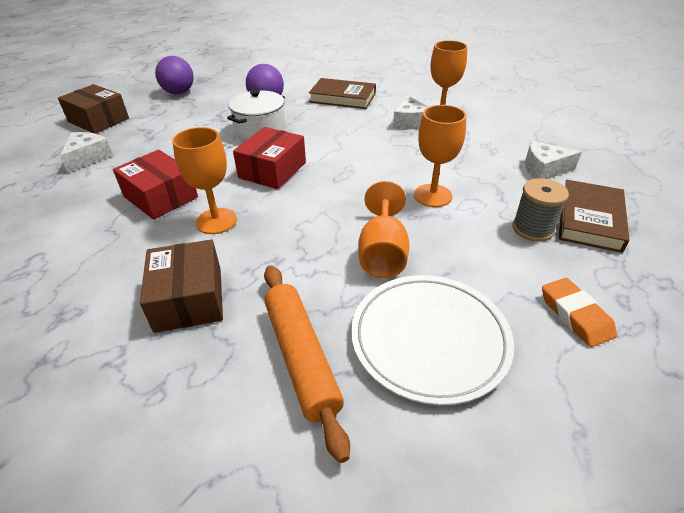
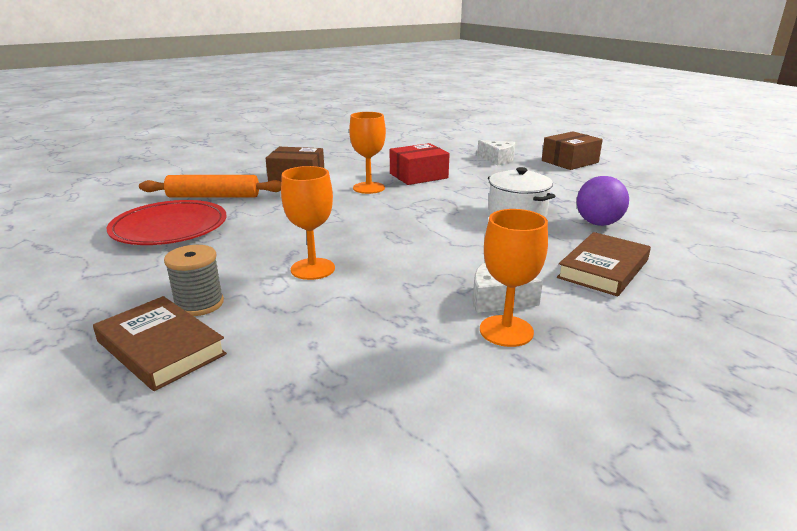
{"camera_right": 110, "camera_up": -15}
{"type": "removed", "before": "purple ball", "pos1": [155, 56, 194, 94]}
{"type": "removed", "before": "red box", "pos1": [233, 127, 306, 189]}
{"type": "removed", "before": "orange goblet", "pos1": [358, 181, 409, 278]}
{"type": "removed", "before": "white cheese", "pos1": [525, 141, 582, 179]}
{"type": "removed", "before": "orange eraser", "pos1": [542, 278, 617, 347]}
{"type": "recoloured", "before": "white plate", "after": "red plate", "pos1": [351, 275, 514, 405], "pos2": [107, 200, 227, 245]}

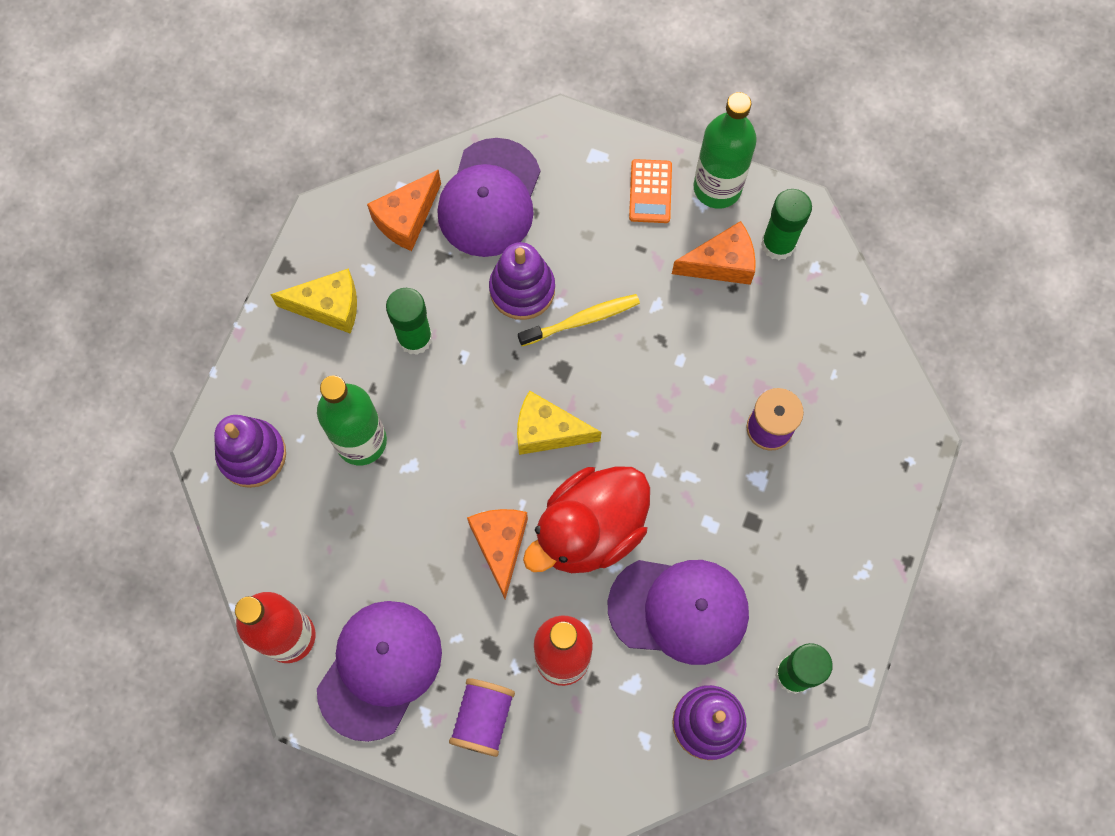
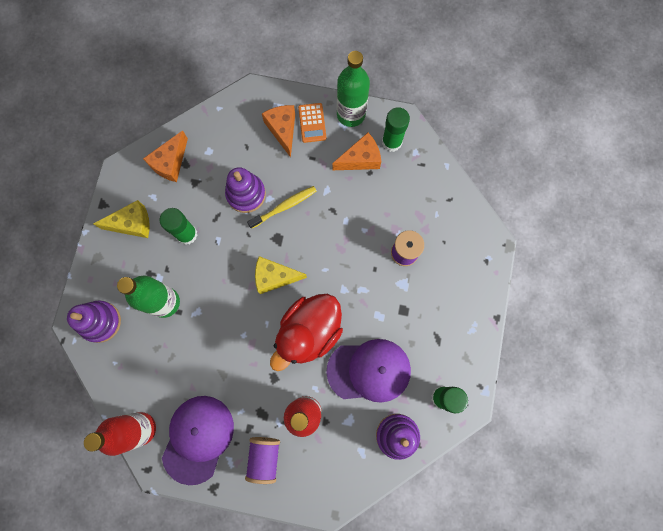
{"camera_right": -10, "camera_up": 5}
{"type": "removed", "before": "purple cap", "pos1": [437, 138, 540, 257]}
{"type": "moved", "before": "orange cheese", "pos1": [467, 509, 528, 599], "pos2": [262, 105, 295, 158]}

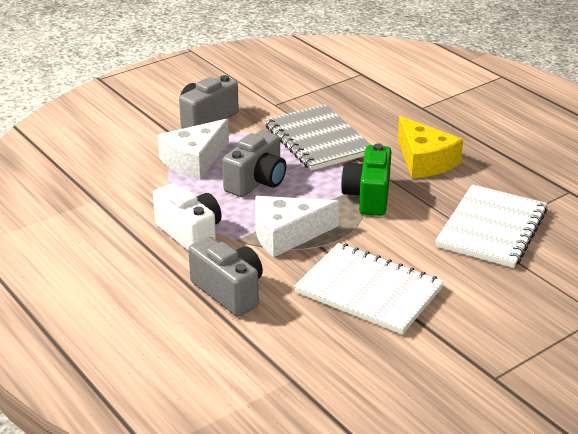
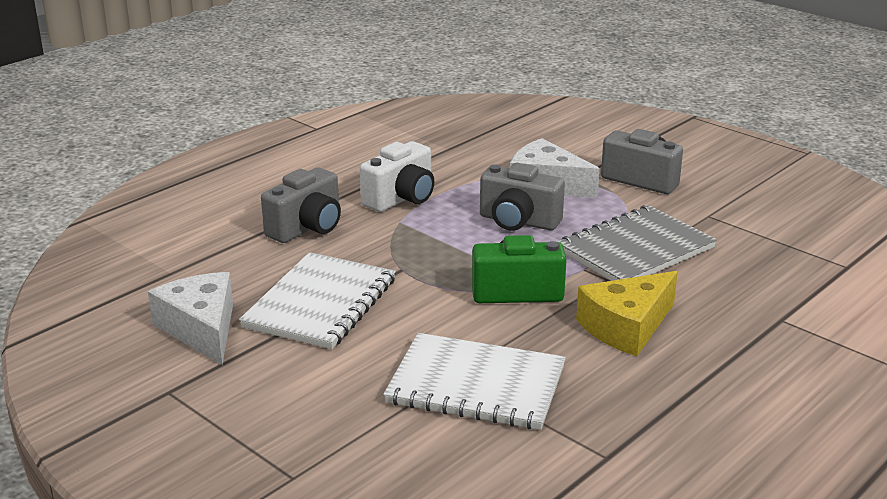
{"camera_right": 80, "camera_up": -5}
{"type": "moved", "before": "white cheese", "pos1": [255, 196, 339, 257], "pos2": [148, 272, 233, 365]}

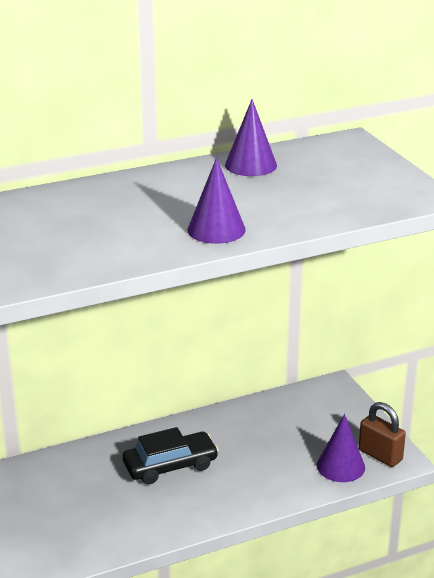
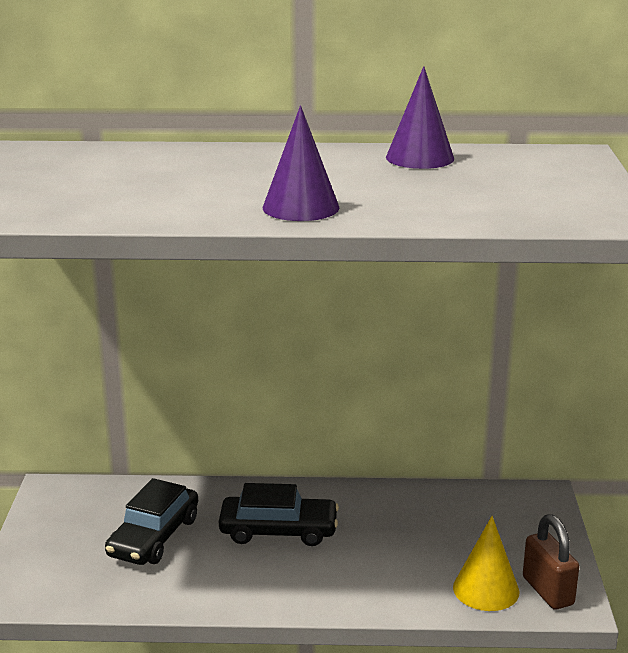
{"camera_right": 25, "camera_up": -5}
{"type": "added", "after": "black car", "pos2": [105, 478, 198, 565]}
{"type": "recoloured", "before": "purple cone", "after": "yellow cone", "pos1": [317, 414, 365, 482], "pos2": [453, 516, 519, 611]}

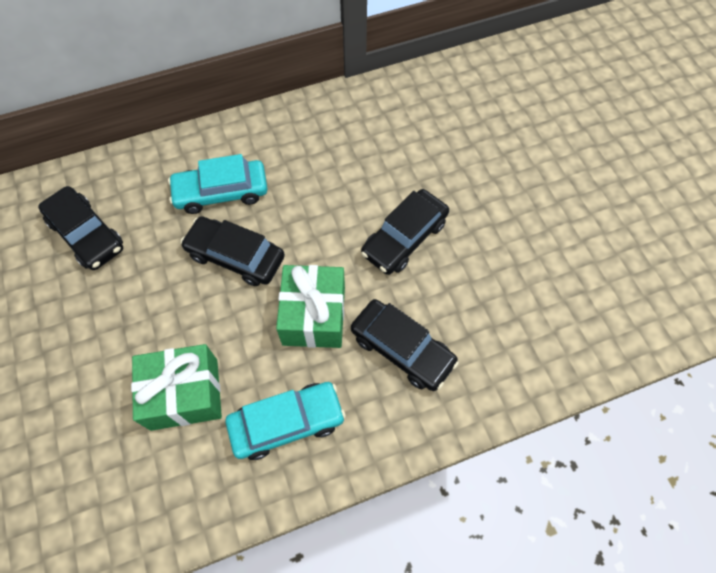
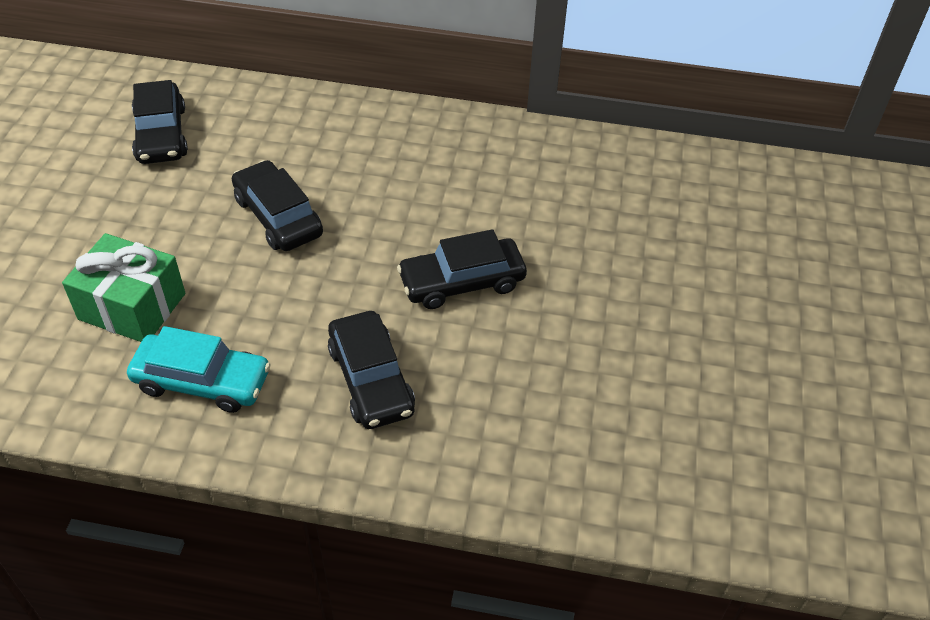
{"camera_right": 30, "camera_up": -15}
{"type": "removed", "before": "turquoise car", "pos1": [168, 154, 268, 214]}
{"type": "removed", "before": "green gift", "pos1": [276, 265, 345, 348]}

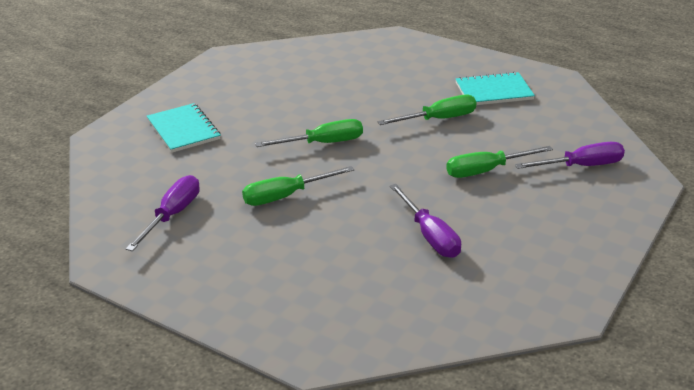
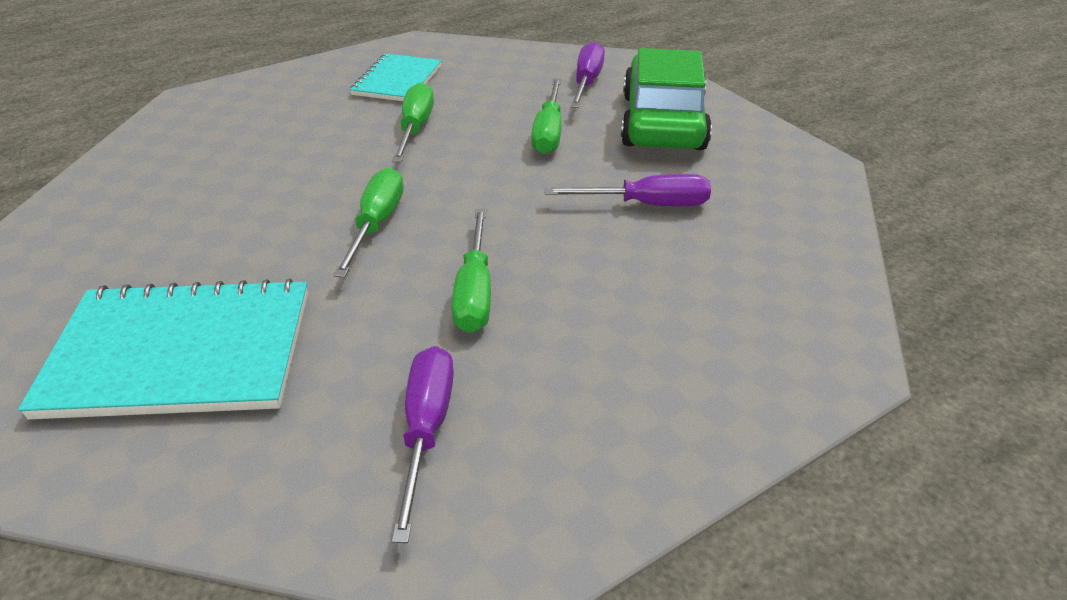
{"camera_right": -65, "camera_up": 5}
{"type": "added", "after": "green car", "pos2": [621, 48, 712, 150]}
{"type": "turned", "before": "purple screwdriver", "pos1": [126, 175, 200, 251], "pos2": [392, 346, 454, 543], "turn": 45}
{"type": "resized", "before": "turquoise notebook", "pos1": [147, 103, 221, 153], "pos2": [18, 279, 308, 419], "scale": 1.68}

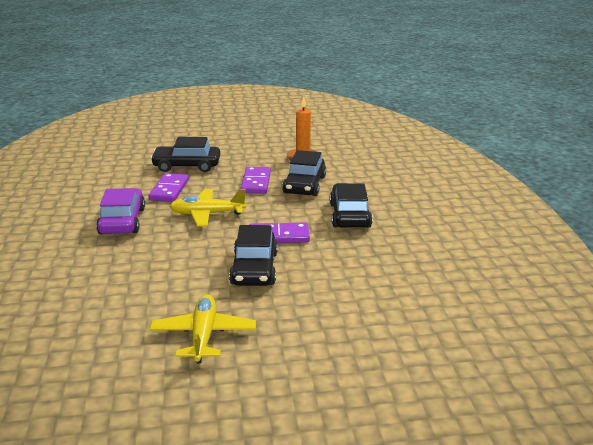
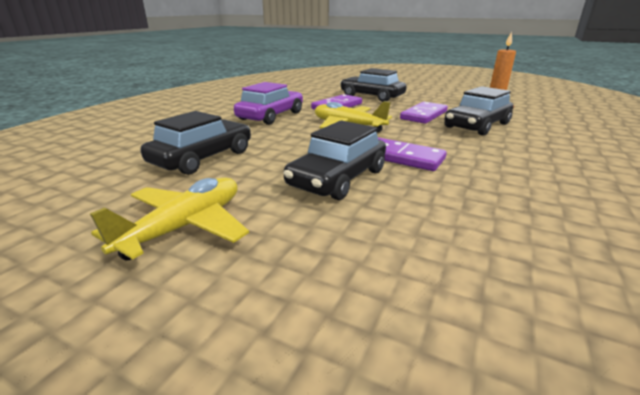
{"camera_right": 35, "camera_up": 0}
{"type": "moved", "before": "black car", "pos1": [330, 183, 373, 228], "pos2": [141, 111, 251, 175]}

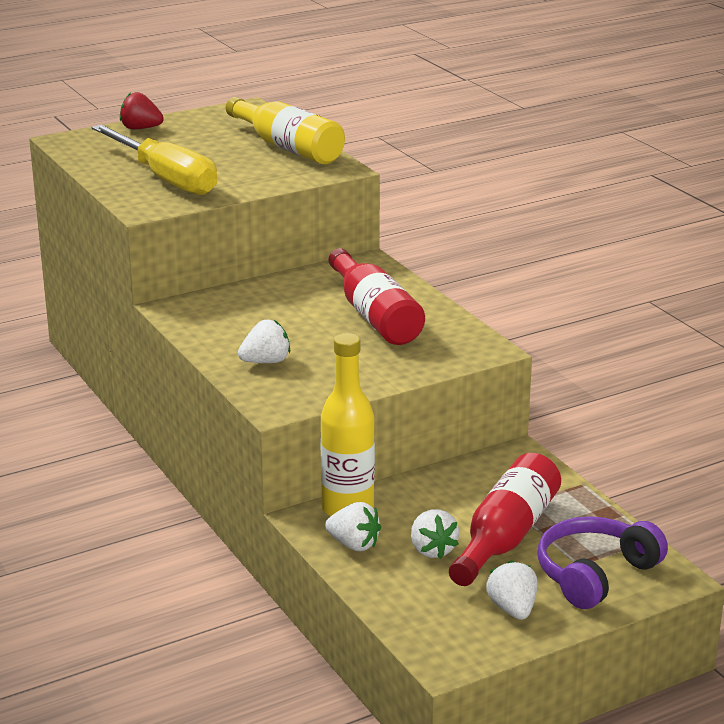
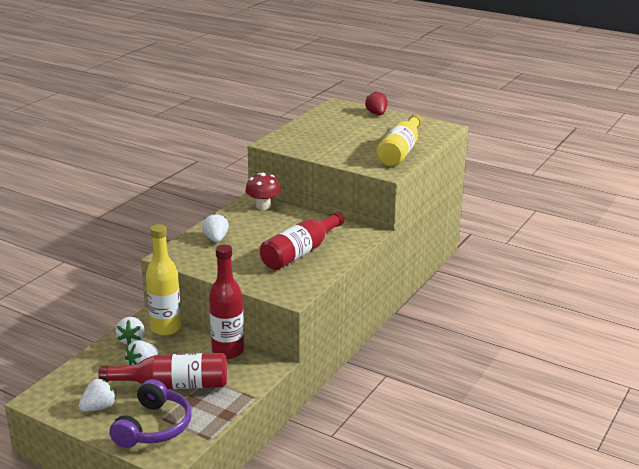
{"camera_right": 60, "camera_up": 0}
{"type": "removed", "before": "yellow screwdriver", "pos1": [91, 125, 217, 195]}
{"type": "added", "after": "red bottle", "pos2": [209, 245, 244, 359]}
{"type": "added", "after": "red mushroom", "pos2": [245, 173, 281, 210]}
{"type": "turned", "before": "white strawberry", "pos1": [238, 320, 290, 363], "pos2": [202, 213, 229, 242], "turn": -135}
{"type": "turned", "before": "purple headphones", "pos1": [538, 516, 668, 609], "pos2": [109, 379, 191, 448], "turn": 90}

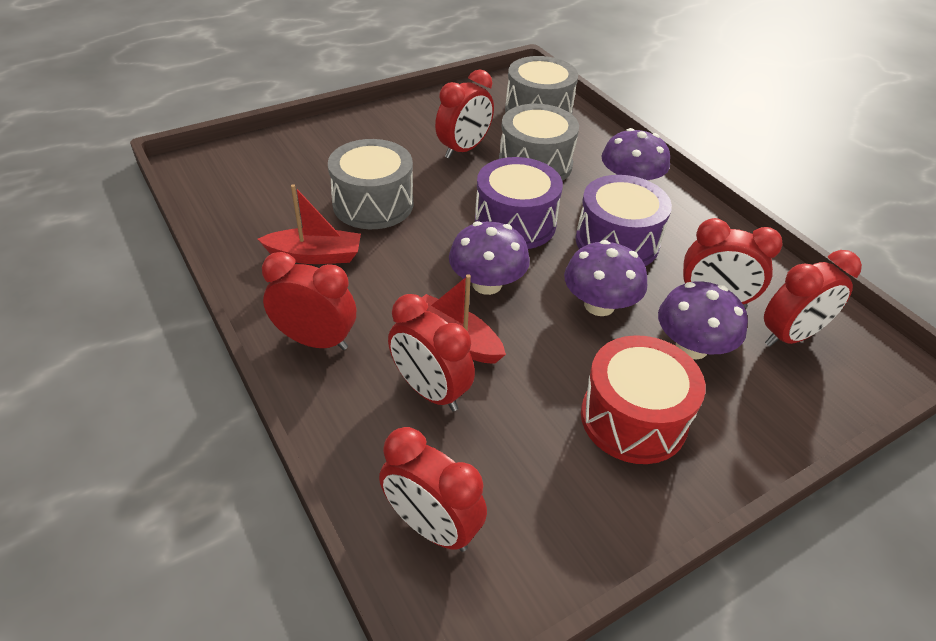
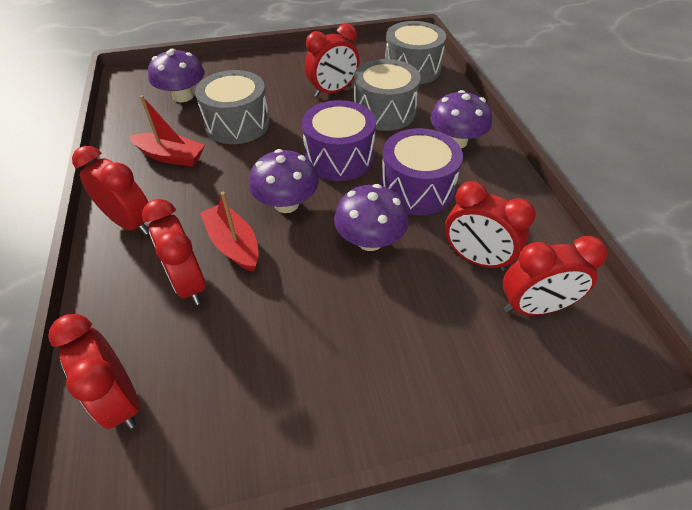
{"camera_right": 20, "camera_up": 5}
{"type": "removed", "before": "red drum", "pos1": [581, 335, 706, 464]}
{"type": "moved", "before": "purple mushroom", "pos1": [658, 281, 748, 360], "pos2": [148, 49, 205, 102]}

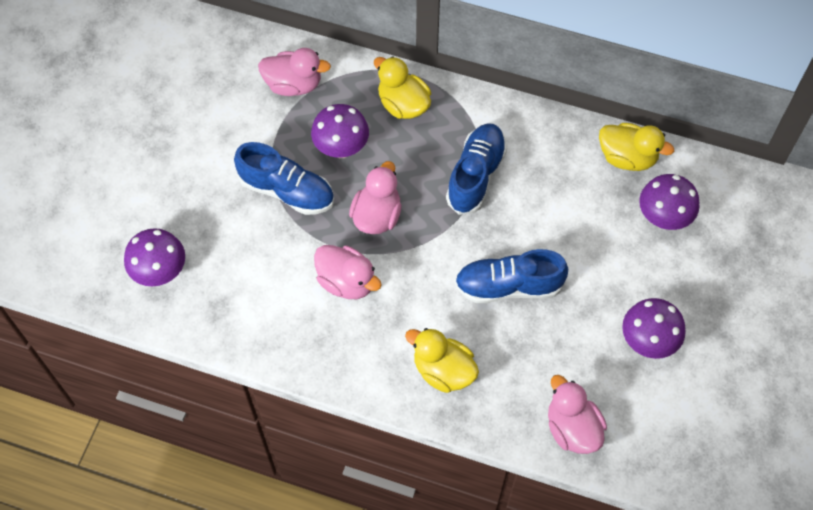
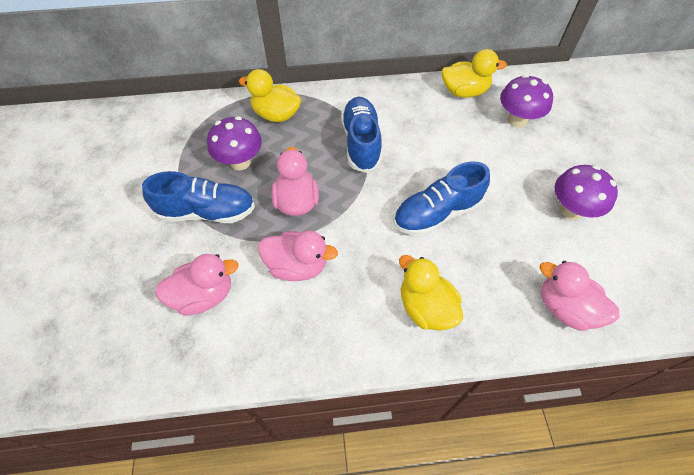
{"camera_right": -25, "camera_up": -5}
{"type": "removed", "before": "purple mushroom", "pos1": [124, 228, 185, 287]}
{"type": "moved", "before": "pink duck", "pos1": [258, 48, 331, 96], "pos2": [155, 254, 239, 316]}
{"type": "turned", "before": "yellow duck", "pos1": [405, 328, 479, 393], "pos2": [399, 255, 463, 331], "turn": 45}

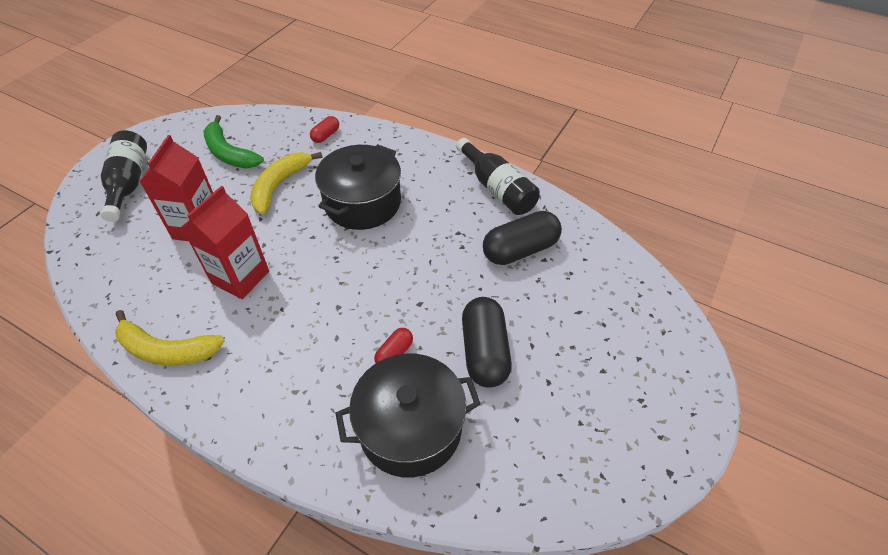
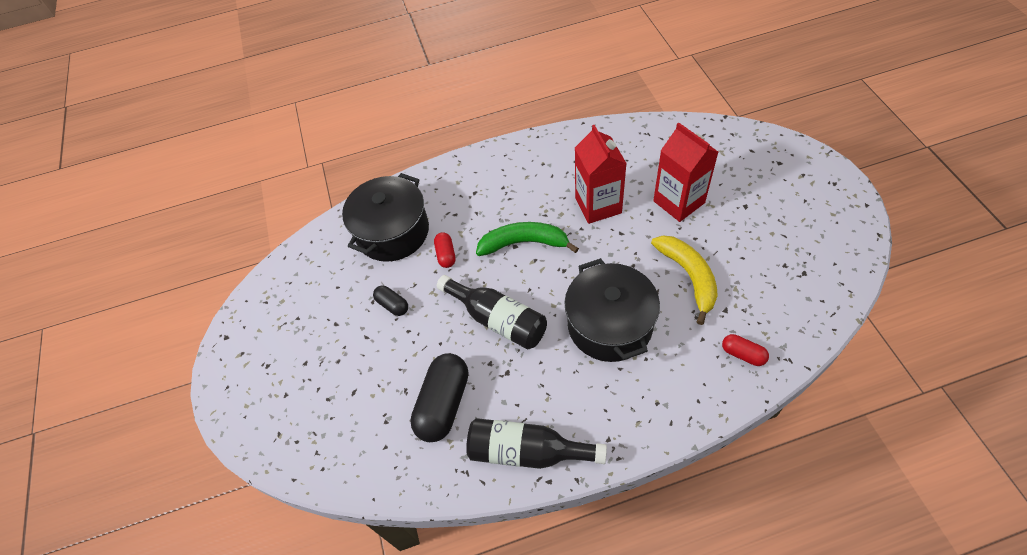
{"camera_right": 140, "camera_up": 5}
{"type": "removed", "before": "yellow banana", "pos1": [115, 310, 225, 365]}
{"type": "moved", "before": "black bottle", "pos1": [101, 130, 147, 222], "pos2": [437, 275, 547, 349]}
{"type": "moved", "before": "green banana", "pos1": [204, 115, 264, 168], "pos2": [476, 222, 579, 256]}
{"type": "turned", "before": "red capsule", "pos1": [310, 116, 339, 143], "pos2": [722, 334, 769, 366], "turn": -45}
{"type": "resized", "before": "black capsule", "pos1": [462, 297, 512, 387], "pos2": [373, 286, 408, 316], "scale": 0.51}

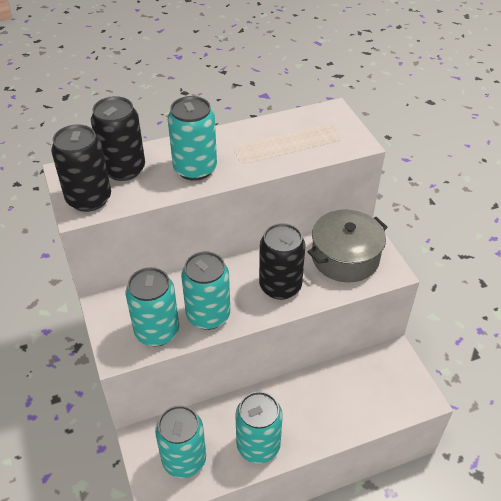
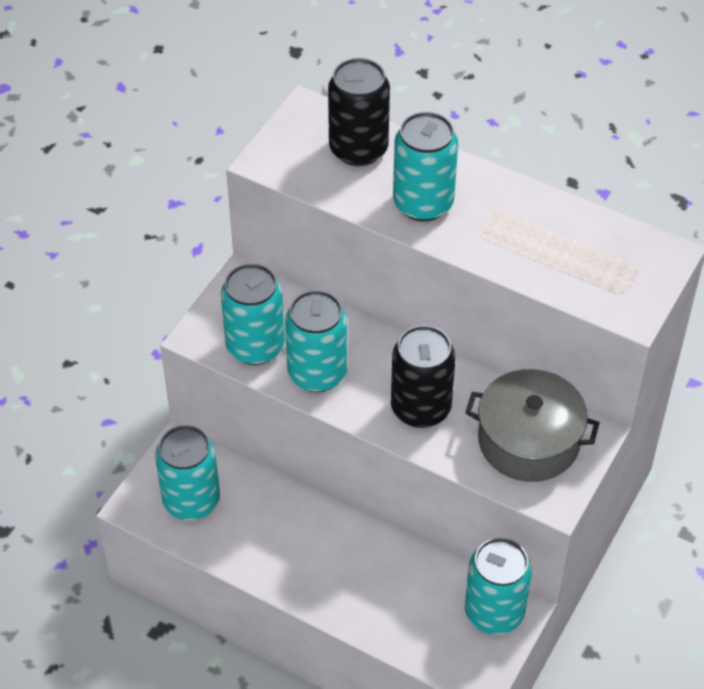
{"camera_right": 50, "camera_up": 5}
{"type": "removed", "before": "black can", "pos1": [51, 124, 111, 212]}
{"type": "moved", "before": "turquoise can", "pos1": [235, 391, 283, 464], "pos2": [465, 537, 532, 635]}

